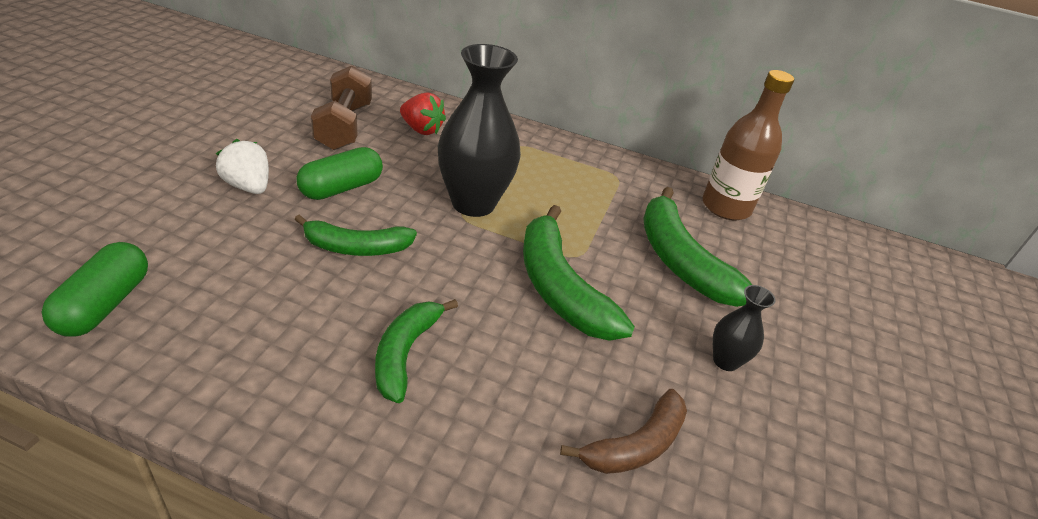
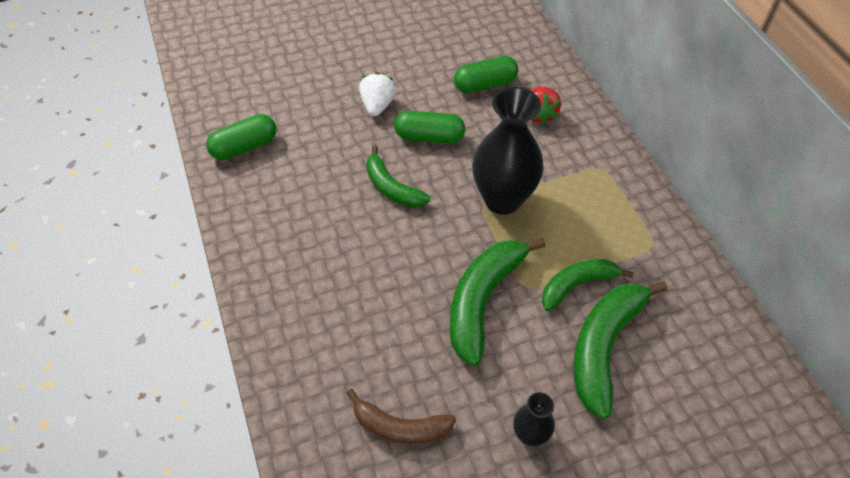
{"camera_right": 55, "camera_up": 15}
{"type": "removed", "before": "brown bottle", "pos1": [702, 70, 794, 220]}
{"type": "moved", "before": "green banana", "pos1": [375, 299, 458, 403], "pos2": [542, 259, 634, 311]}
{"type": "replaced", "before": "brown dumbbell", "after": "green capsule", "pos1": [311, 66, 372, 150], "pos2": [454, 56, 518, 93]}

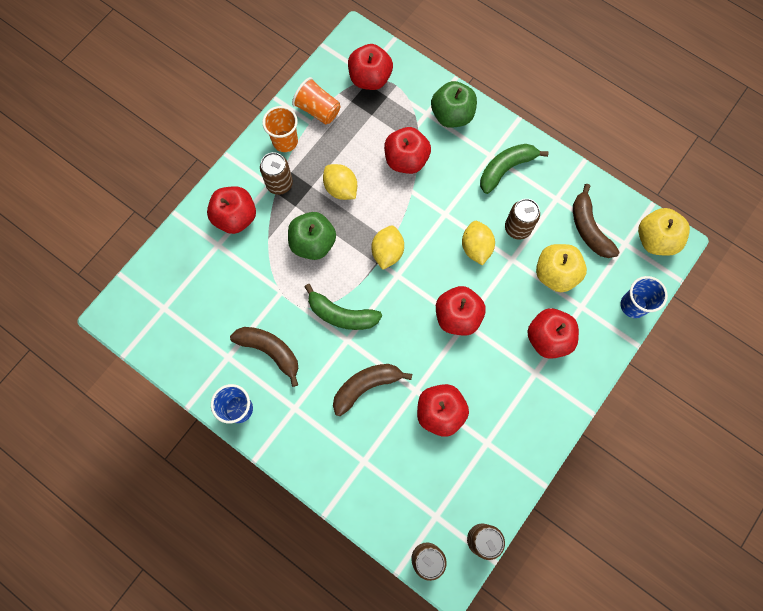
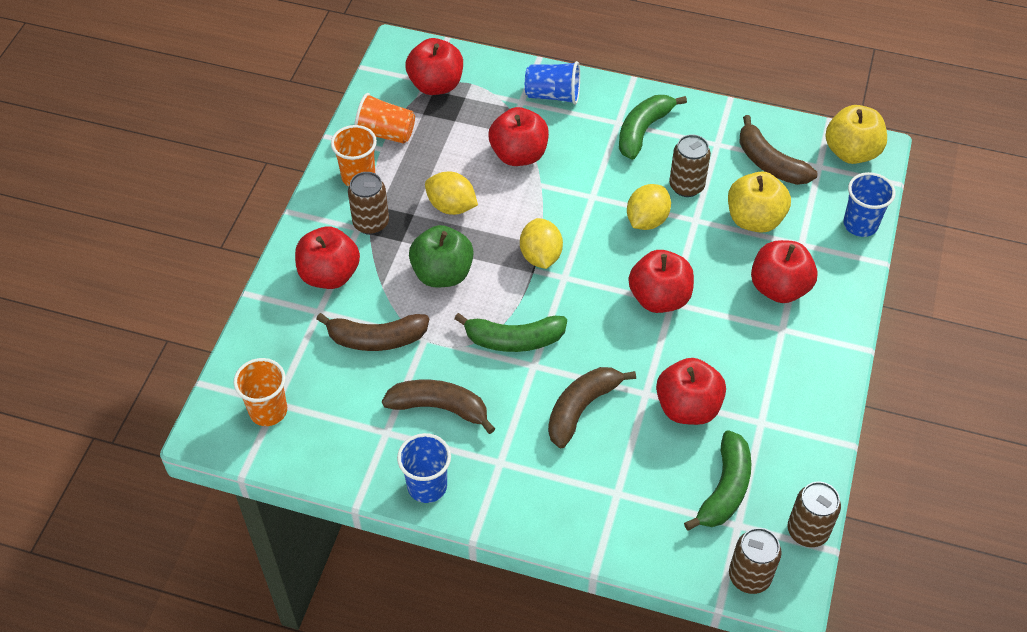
{"camera_right": -20, "camera_up": -20}
{"type": "added", "after": "orange cup", "pos2": [233, 358, 287, 426]}
{"type": "added", "after": "brown banana", "pos2": [316, 313, 429, 351]}
{"type": "added", "after": "green banana", "pos2": [684, 430, 751, 530]}
{"type": "replaced", "before": "green apple", "after": "blue cup", "pos1": [431, 81, 477, 128], "pos2": [525, 61, 580, 105]}
{"type": "turned", "before": "yellow lemon", "pos1": [462, 221, 495, 265], "pos2": [627, 184, 671, 230], "turn": 60}

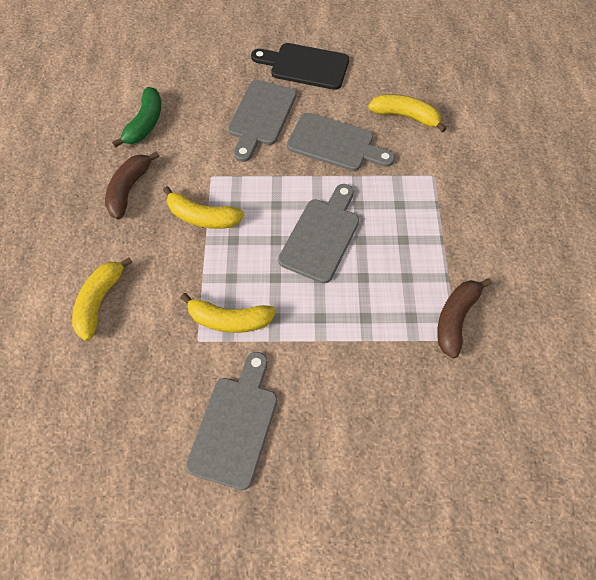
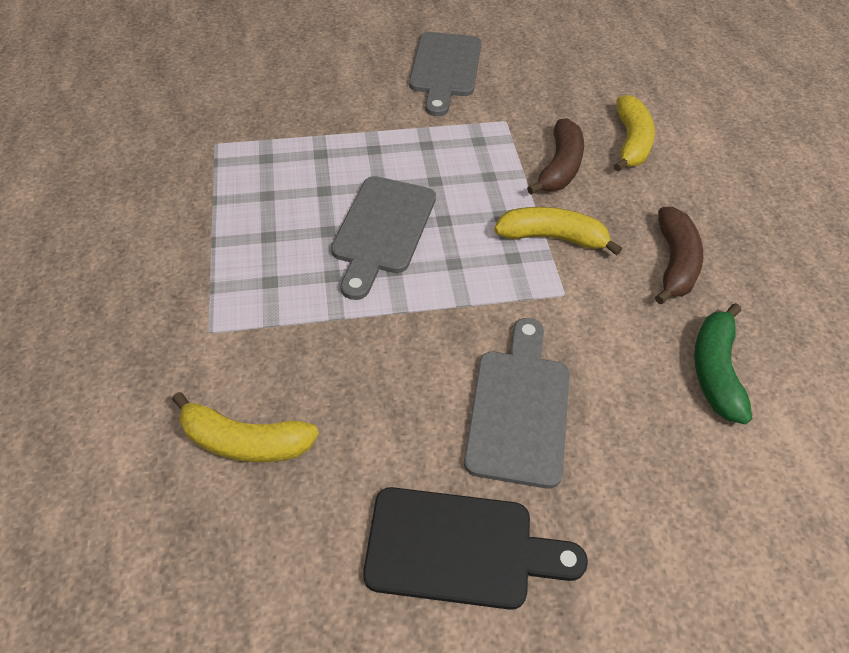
{"camera_right": 170, "camera_up": -10}
{"type": "removed", "before": "yellow banana", "pos1": [180, 293, 276, 333]}
{"type": "removed", "before": "grey cutting board", "pos1": [287, 113, 395, 171]}
{"type": "moved", "before": "brown banana", "pos1": [437, 278, 492, 358], "pos2": [527, 118, 584, 195]}

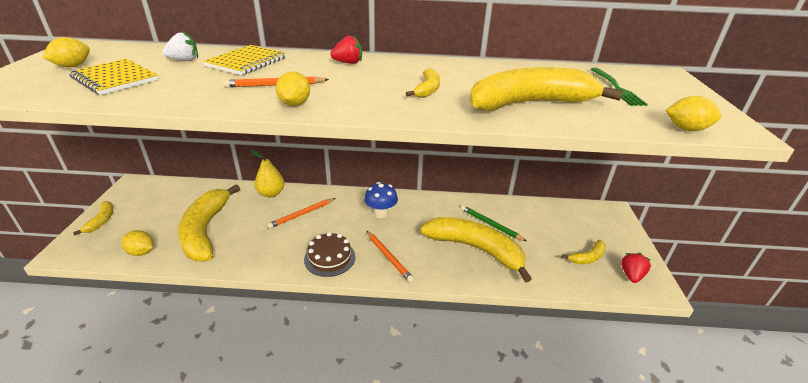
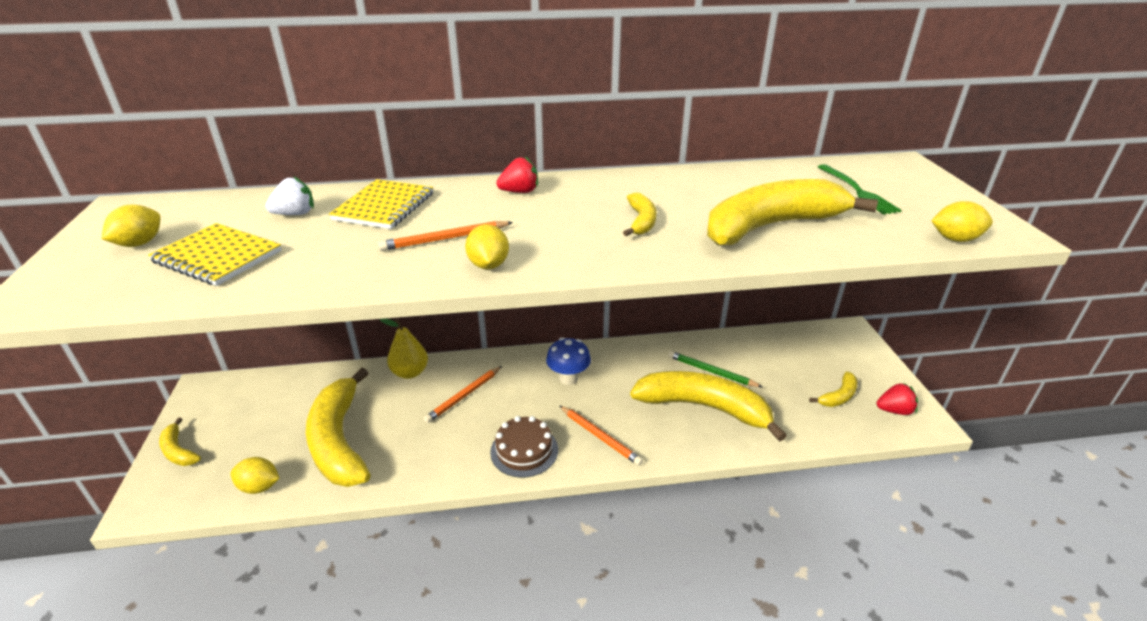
{"camera_right": -10, "camera_up": 0}
{"type": "turned", "before": "yellow banana", "pos1": [73, 201, 113, 235], "pos2": [159, 417, 201, 466], "turn": 150}
{"type": "turned", "before": "red strawberry", "pos1": [621, 253, 651, 283], "pos2": [877, 383, 918, 415], "turn": 75}

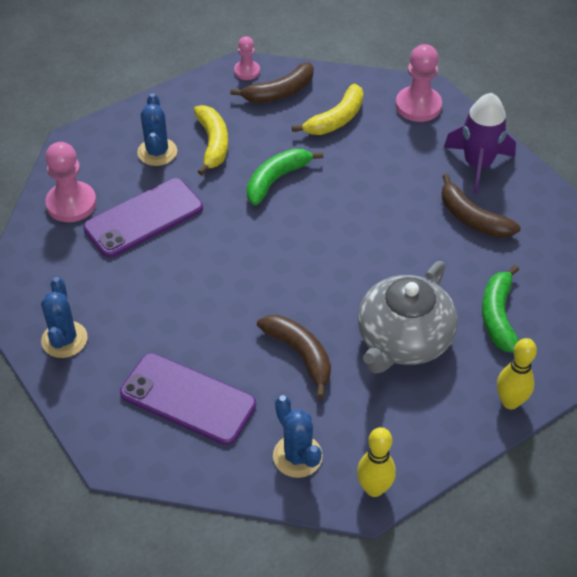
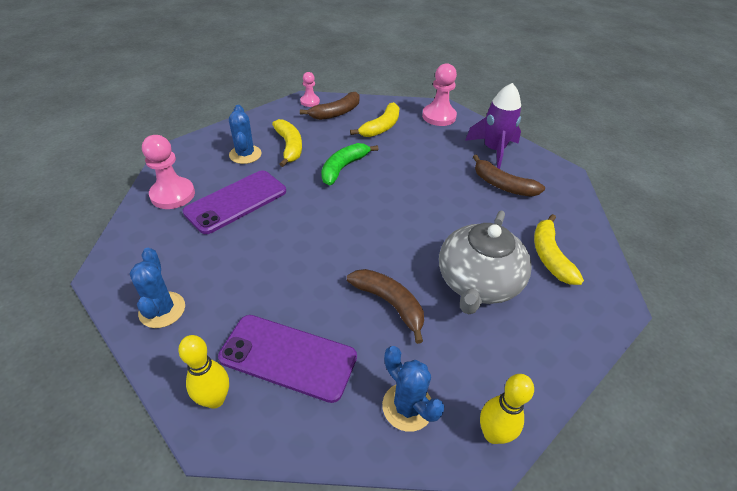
{"camera_right": -10, "camera_up": -5}
{"type": "moved", "before": "yellow bowling pin", "pos1": [497, 338, 537, 409], "pos2": [178, 335, 229, 409]}
{"type": "recoloured", "before": "green banana", "after": "yellow banana", "pos1": [482, 265, 519, 353], "pos2": [534, 214, 584, 285]}

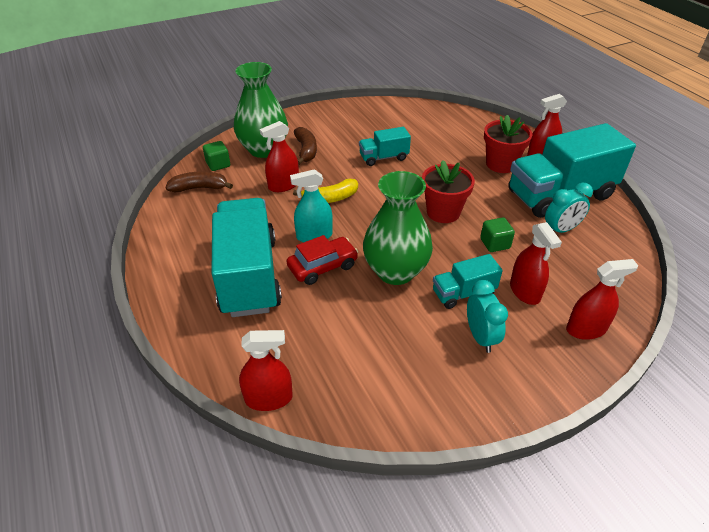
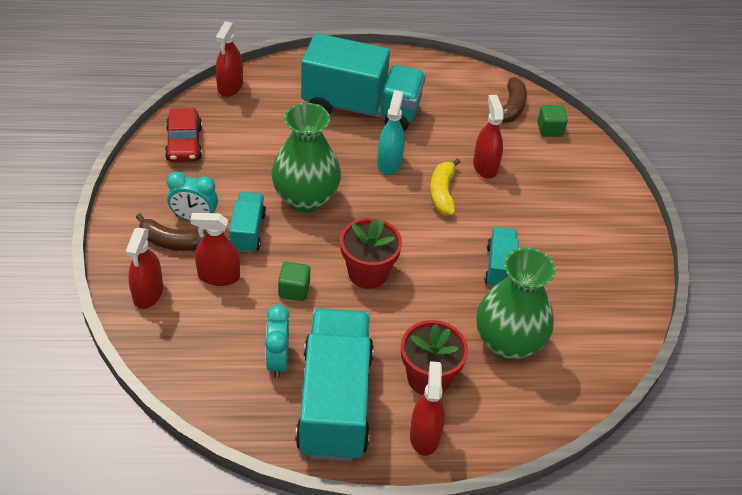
{"camera_right": 110, "camera_up": 5}
{"type": "moved", "before": "green vase", "pos1": [234, 62, 288, 158], "pos2": [476, 248, 555, 360]}
{"type": "moved", "before": "red car", "pos1": [287, 235, 358, 285], "pos2": [165, 108, 202, 162]}
{"type": "moved", "before": "brown banana", "pos1": [294, 127, 317, 165], "pos2": [136, 213, 207, 251]}

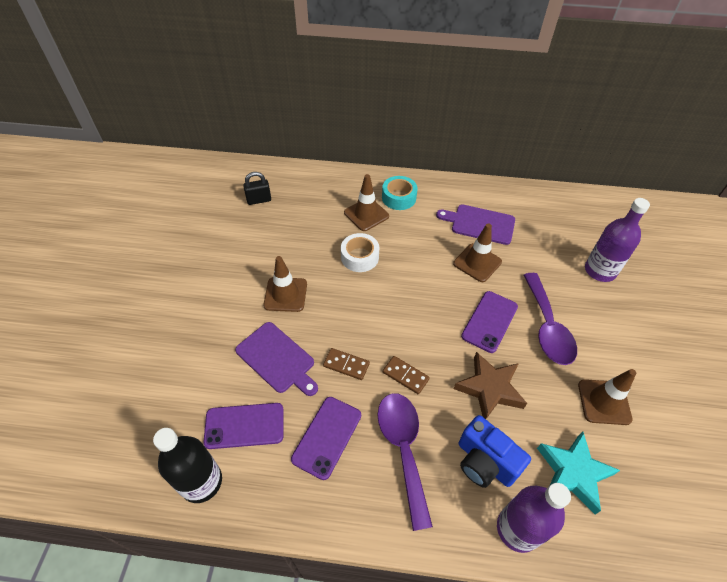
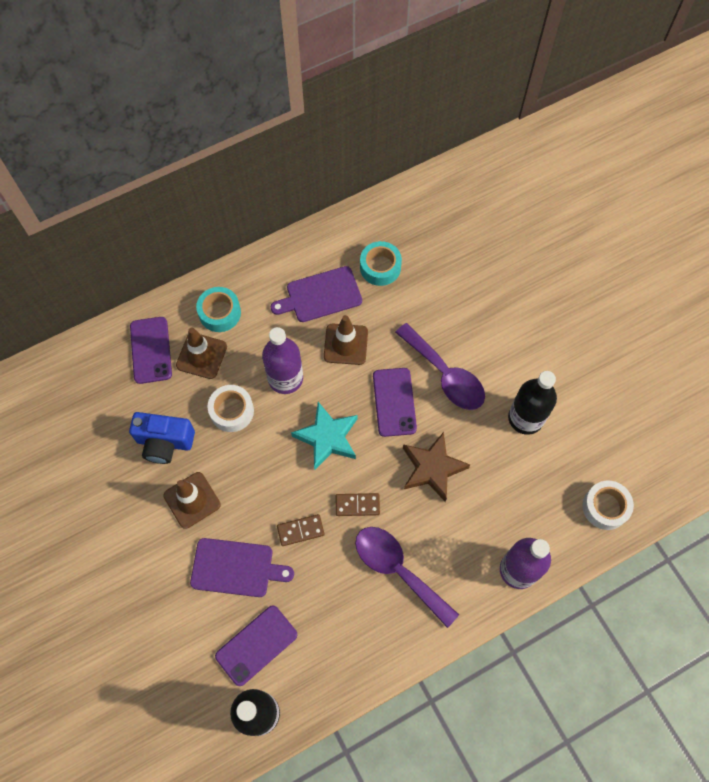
{"camera_right": -35, "camera_up": 15}
{"type": "removed", "before": "black padlock", "pos1": [243, 172, 271, 205]}
{"type": "added", "after": "turquoise tape", "pos2": [360, 241, 402, 286]}
{"type": "added", "after": "white tape", "pos2": [583, 481, 634, 530]}
{"type": "moved", "before": "purple phone", "pos1": [291, 397, 361, 480], "pos2": [130, 317, 172, 384]}
{"type": "moved", "before": "blue camera", "pos1": [459, 415, 531, 488], "pos2": [129, 412, 195, 464]}
{"type": "moved", "before": "turquoise star", "pos1": [537, 432, 620, 514], "pos2": [291, 402, 357, 470]}
{"type": "moved", "before": "purple bottle", "pos1": [585, 198, 650, 282], "pos2": [262, 327, 303, 394]}
{"type": "replaced", "before": "brown traffic cone", "after": "black bottle", "pos1": [578, 369, 636, 425], "pos2": [508, 371, 557, 435]}

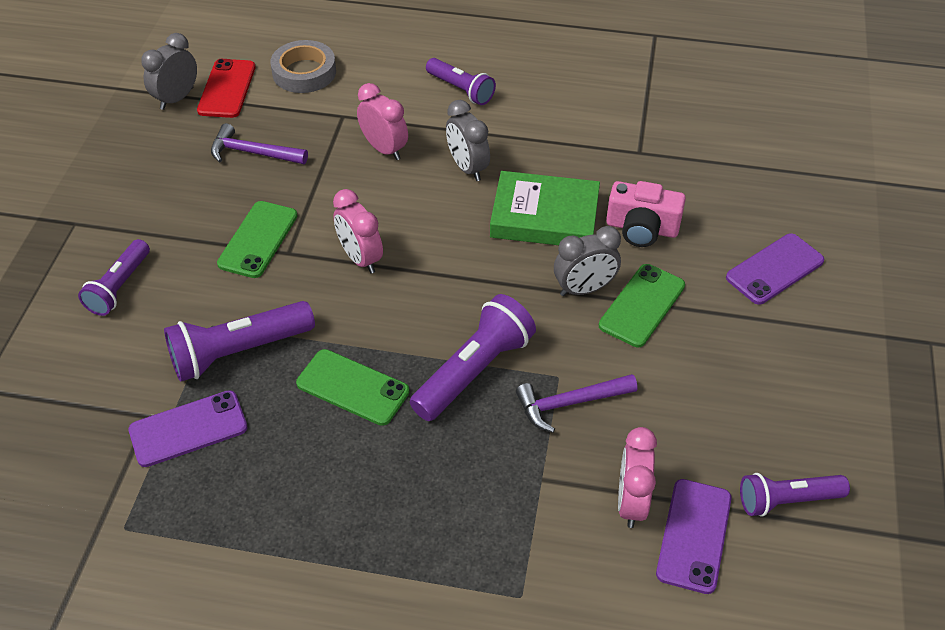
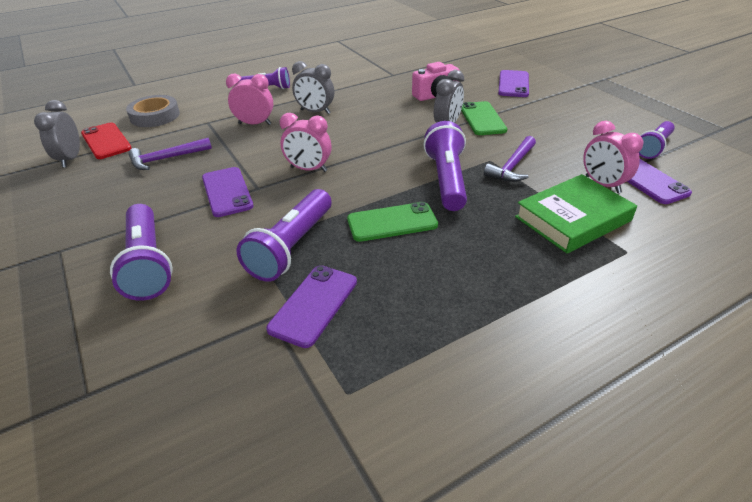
{"camera_right": -40, "camera_up": -10}
{"type": "moved", "before": "green book", "pos1": [490, 171, 600, 245], "pos2": [515, 174, 637, 254]}
{"type": "recoloured", "before": "green phone", "after": "purple phone", "pos1": [217, 201, 297, 278], "pos2": [202, 167, 254, 217]}
{"type": "resized", "before": "purple flashlight", "pos1": [78, 239, 150, 316], "pos2": [110, 204, 173, 301], "scale": 1.52}

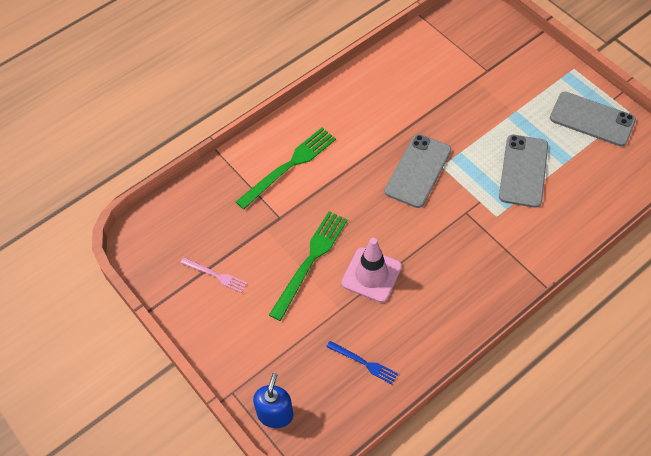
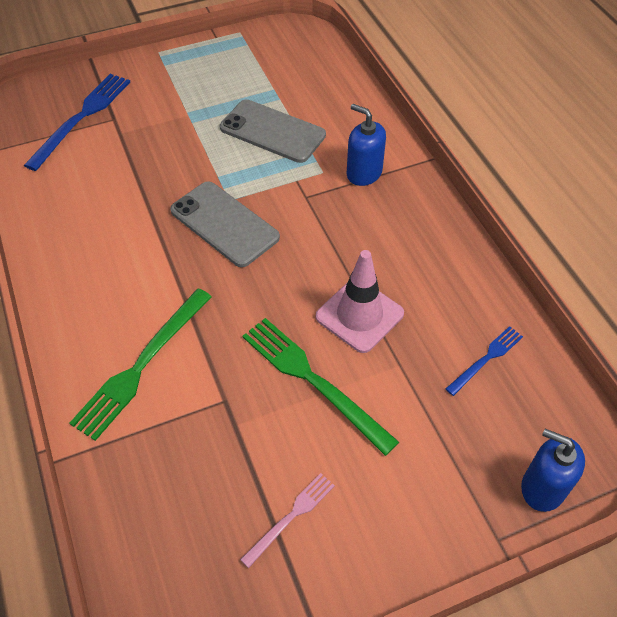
{"camera_right": -75, "camera_up": -5}
{"type": "removed", "before": "grey phone", "pos1": [550, 92, 636, 146]}
{"type": "added", "after": "blue fork", "pos2": [24, 74, 130, 171]}
{"type": "added", "after": "blue soap dispenser", "pos2": [347, 104, 386, 186]}
{"type": "turned", "before": "green fork", "pos1": [236, 128, 336, 209], "pos2": [69, 288, 212, 441], "turn": -120}

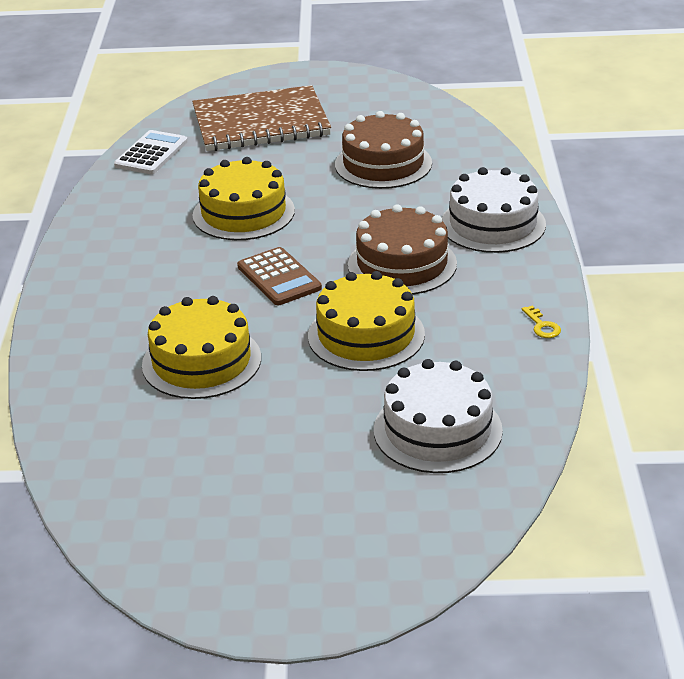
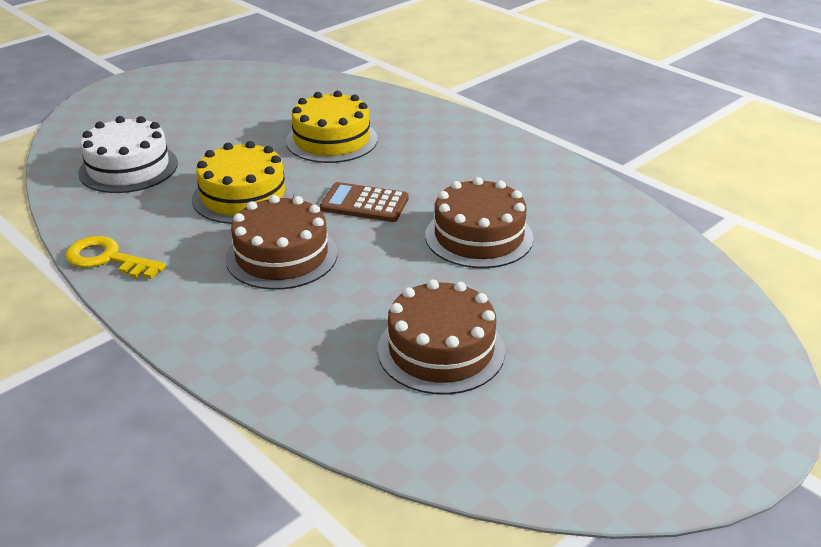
{"camera_right": 135, "camera_up": 0}
{"type": "removed", "before": "white calculator", "pos1": [114, 130, 188, 174]}
{"type": "removed", "before": "brown notebook", "pos1": [192, 85, 331, 151]}
{"type": "removed", "before": "white cake", "pos1": [442, 167, 546, 253]}
{"type": "recoloured", "before": "yellow cake", "after": "brown cake", "pos1": [192, 157, 295, 240], "pos2": [425, 177, 534, 268]}
{"type": "resized", "before": "yellow key", "pos1": [522, 306, 561, 338], "pos2": [65, 236, 166, 279], "scale": 2.01}

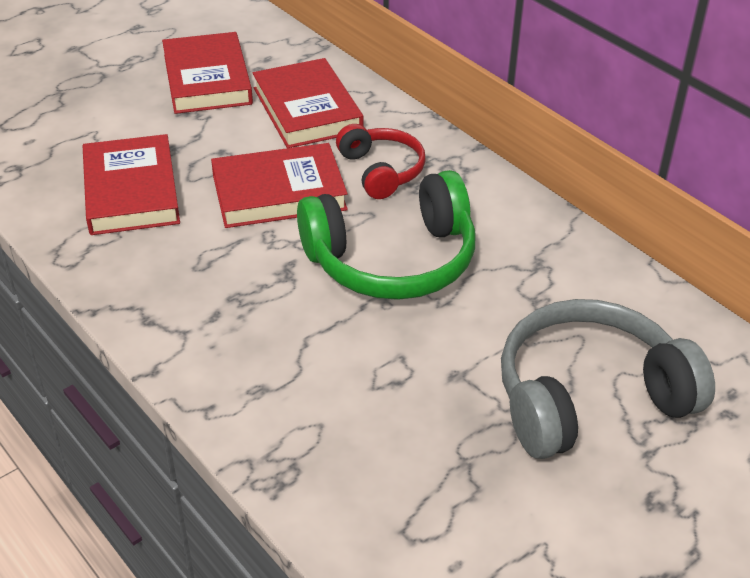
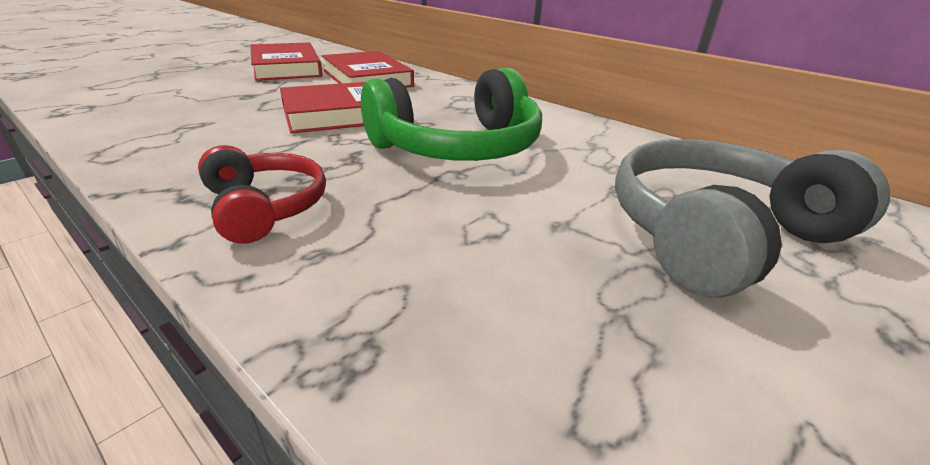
{"camera_right": -10, "camera_up": -10}
{"type": "removed", "before": "red book", "pos1": [83, 134, 180, 235]}
{"type": "moved", "before": "red headphones", "pos1": [336, 124, 426, 199], "pos2": [198, 145, 326, 244]}

